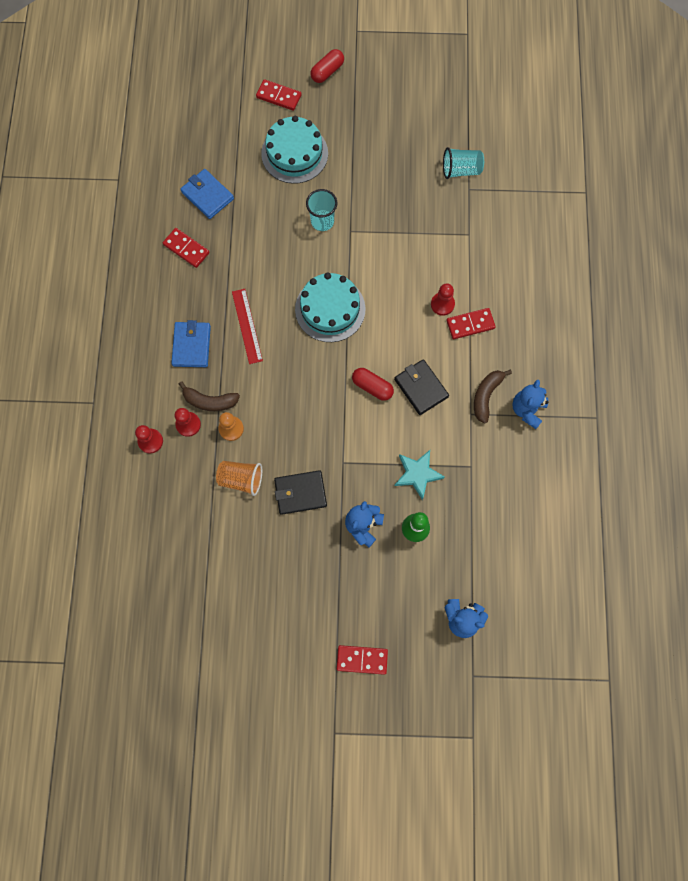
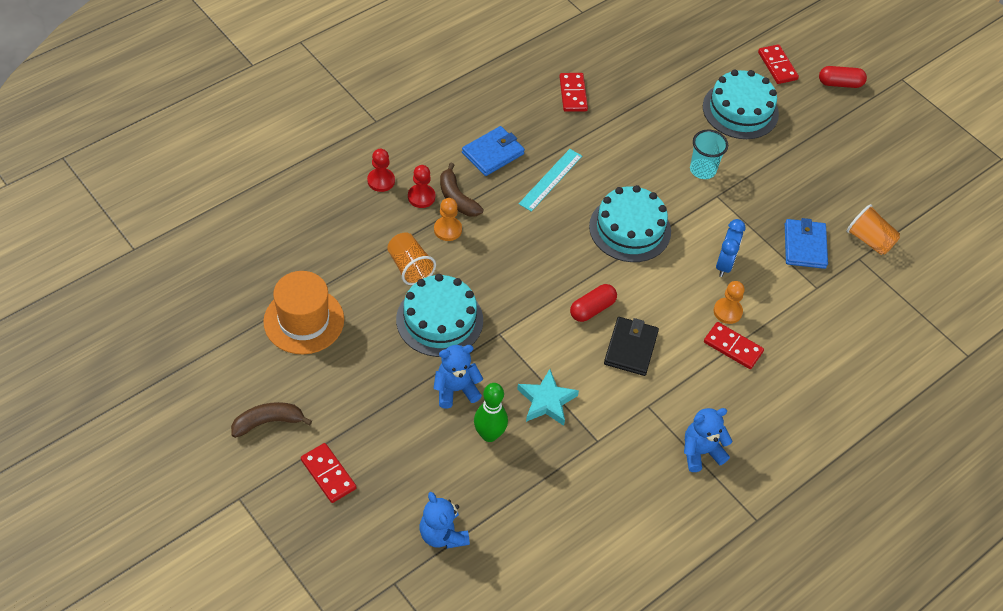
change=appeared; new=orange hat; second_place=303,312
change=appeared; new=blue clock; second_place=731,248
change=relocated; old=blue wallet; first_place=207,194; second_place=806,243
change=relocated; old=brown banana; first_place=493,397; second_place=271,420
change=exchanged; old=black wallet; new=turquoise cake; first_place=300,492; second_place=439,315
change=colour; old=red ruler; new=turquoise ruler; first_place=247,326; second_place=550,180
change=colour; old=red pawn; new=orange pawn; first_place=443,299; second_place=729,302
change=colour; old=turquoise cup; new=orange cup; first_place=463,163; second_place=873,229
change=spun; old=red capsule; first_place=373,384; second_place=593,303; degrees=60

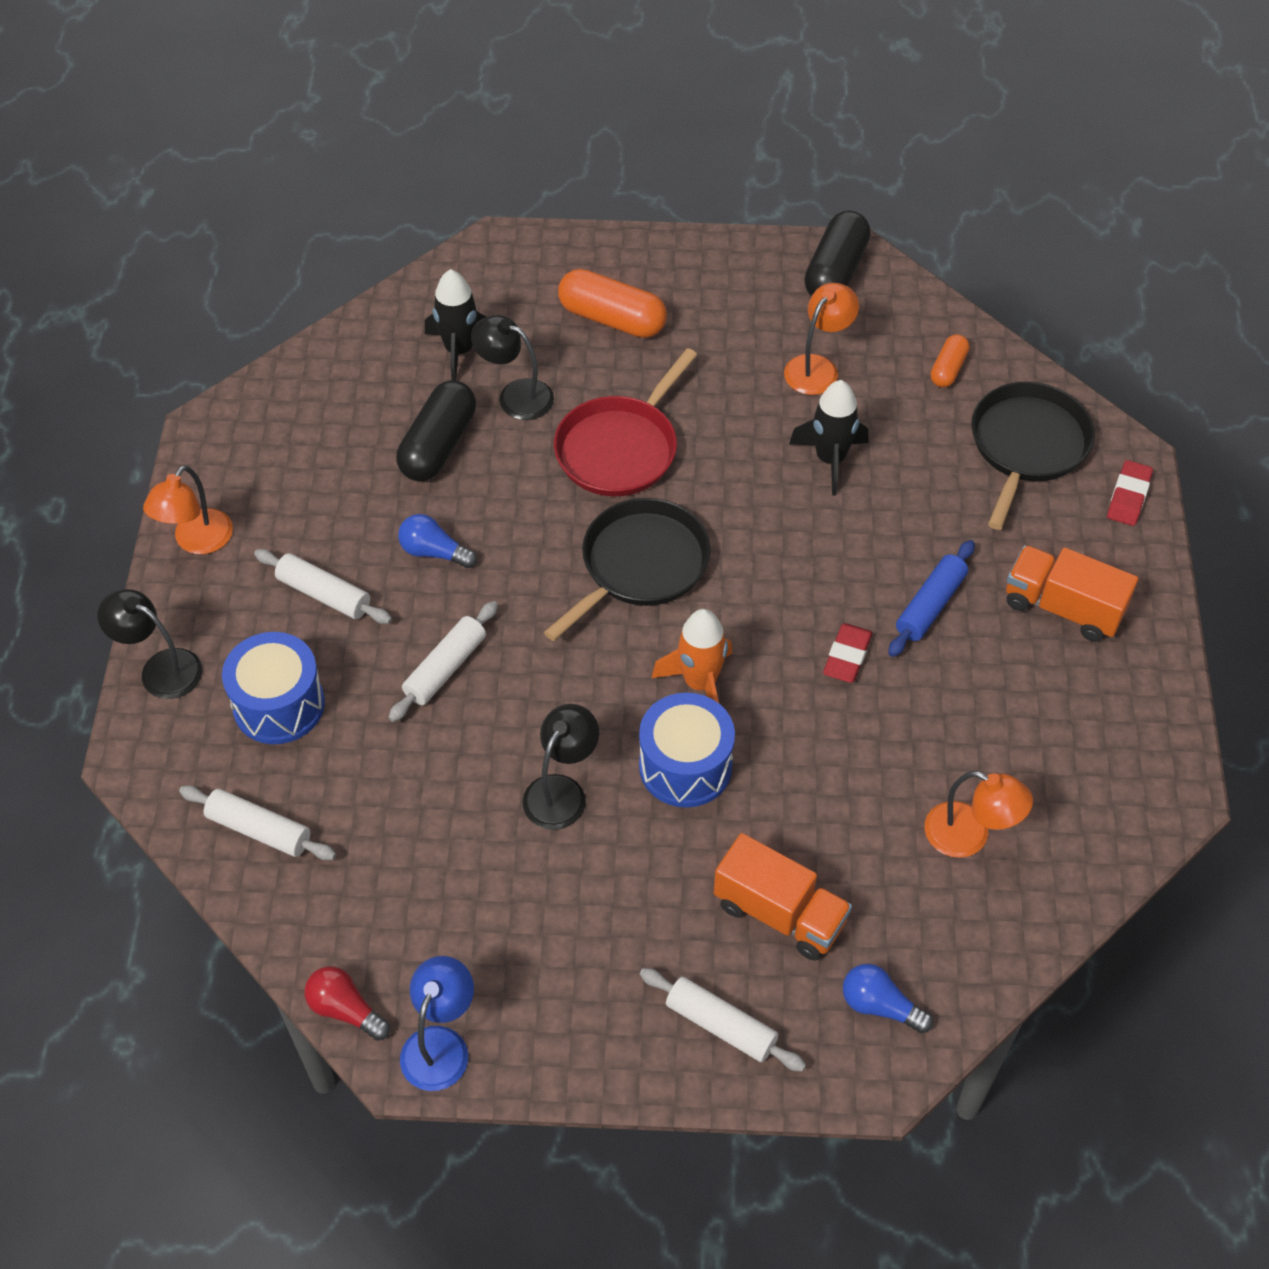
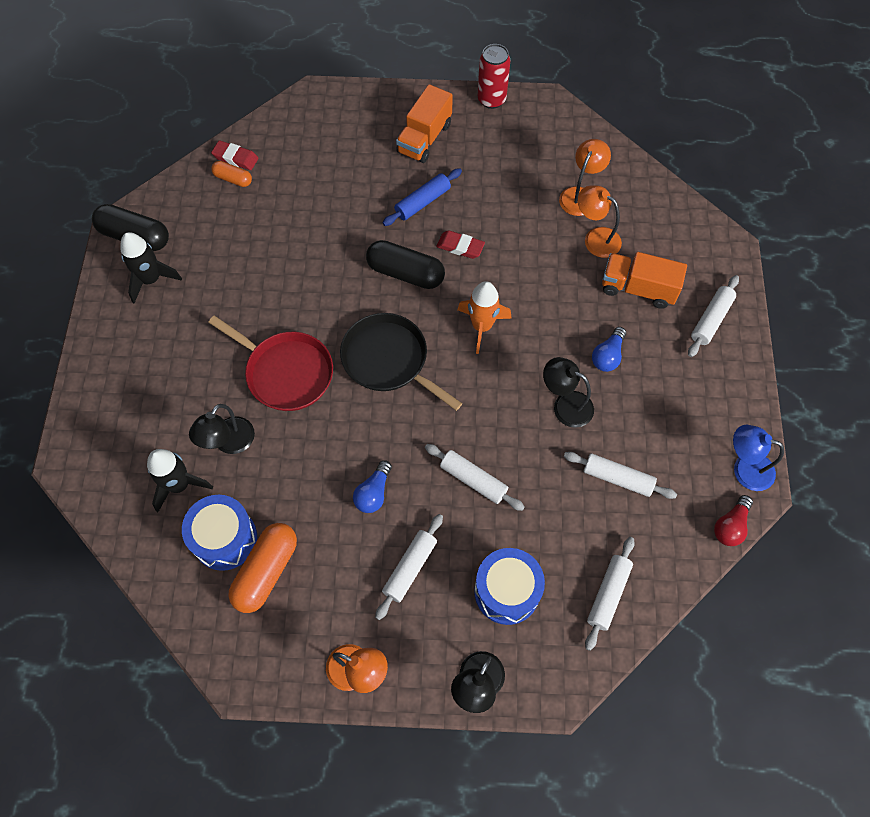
change=missing; old=black pan; first_place=1033,456
change=appeared; new=red can; second_place=494,76
change=appeared; new=white rolling pin; second_place=620,475
change=relocated; old=black capsule; first_place=436,430; second_place=405,264
change=relocated; old=orange capsule; first_place=612,303; second_place=262,568
change=relocated; old=blue drum; first_place=687,750; second_place=219,533
change=relocated; old=orange lamp; first_place=821,339; second_place=600,221
change=relocated; old=black rocket; first_place=829,437; second_place=151,267
change=relocated; old=blue light bulb; first_place=888,998; second_place=609,349
change=relocated; old=red eraser; first_place=1130,493; second_place=235,155
change=spun; old=orange truck; first_place=783,897; second_place=644,280; degrees=-105
change=spun; old=blue rolling pin; first_place=931,598; second_place=422,197; degrees=-75

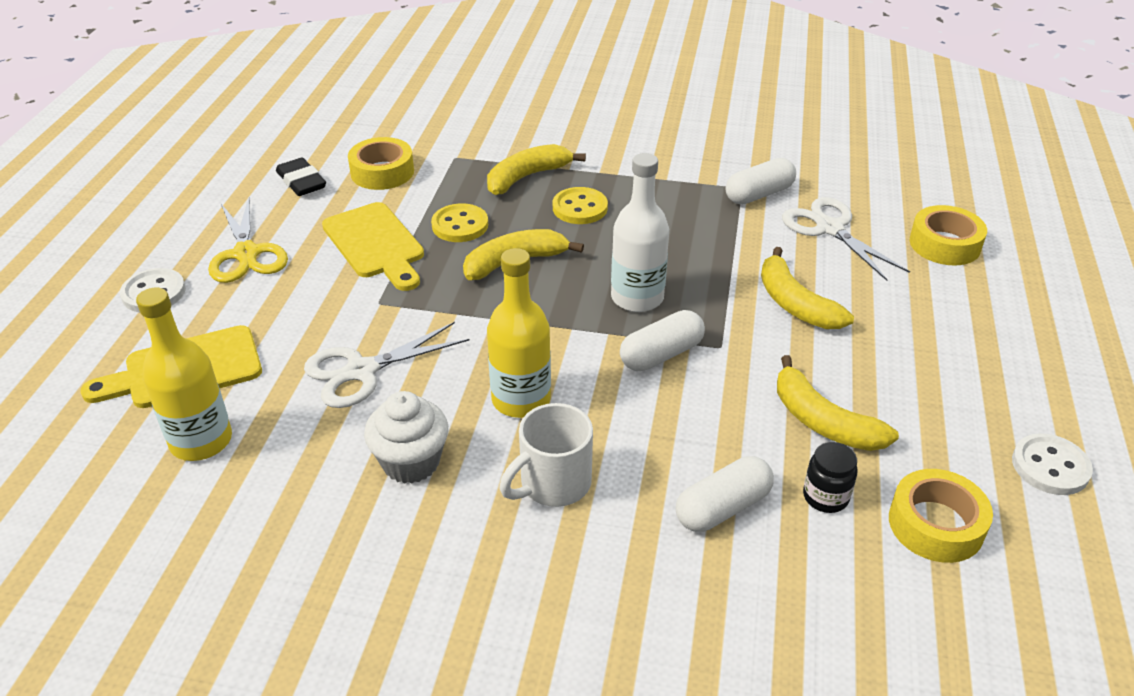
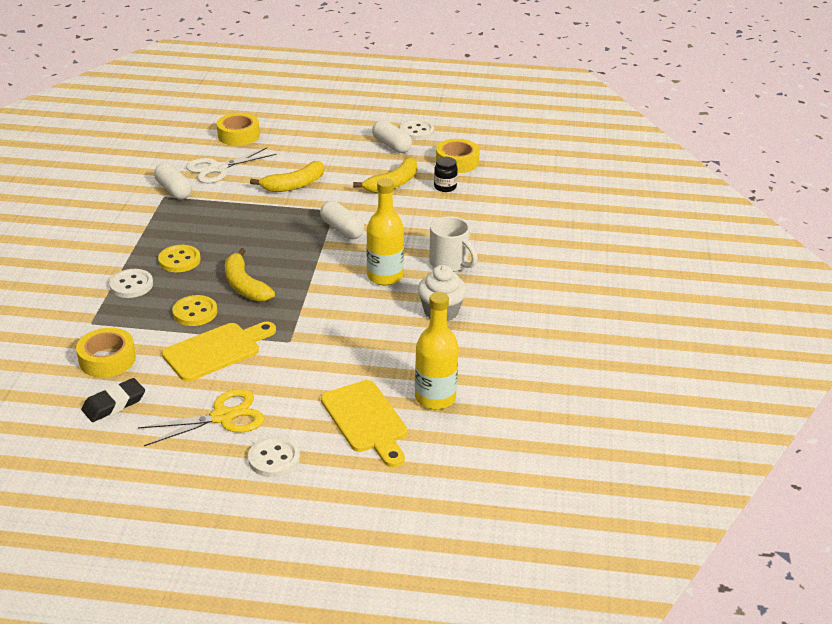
change=missing; old=white scissors; first_place=386,365
change=missing; old=white bottle; first_place=640,232
change=relocated; old=white capsule; first_place=725,494; second_place=392,136
change=exchanged; old=yellow banana; new=white button; first_place=536,169; second_place=131,283

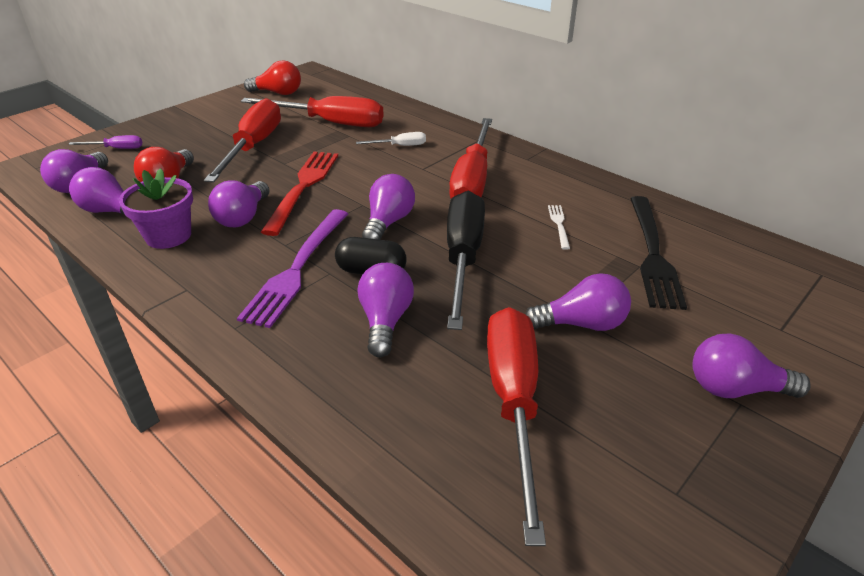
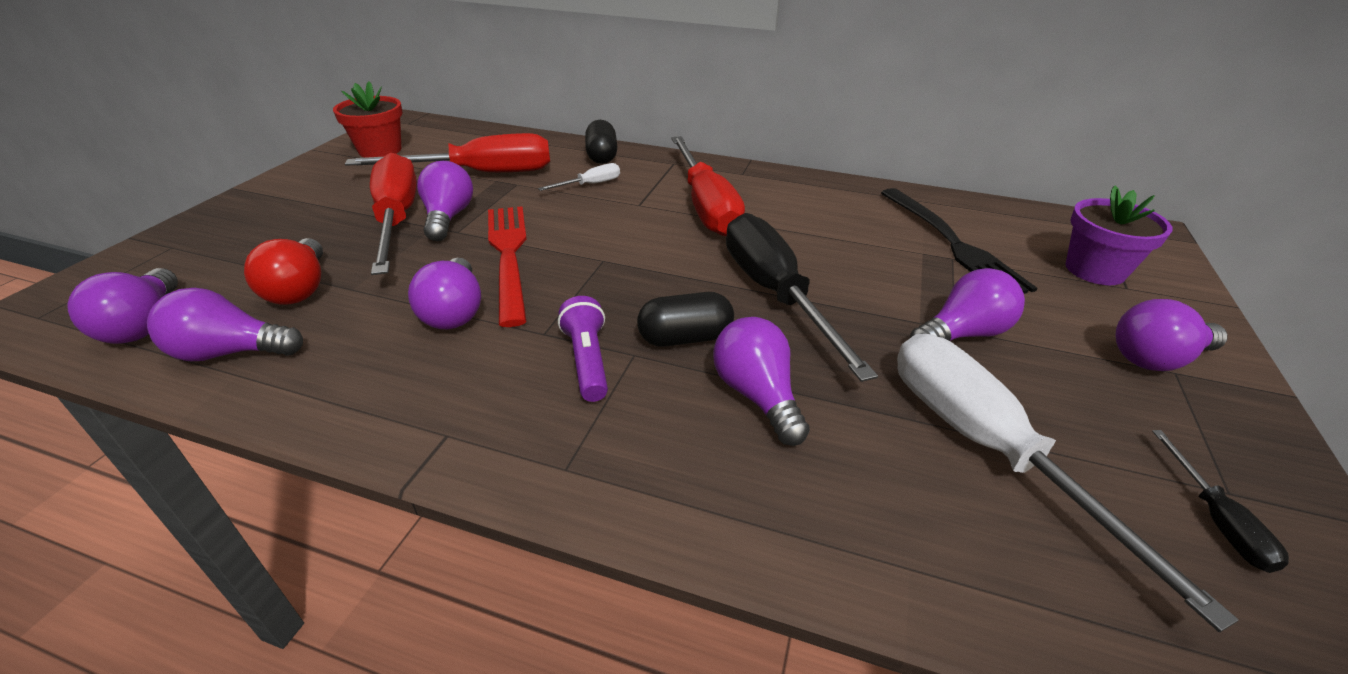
change=missing; old=purple screwdriver; first_place=105,142
change=missing; old=white fork; first_place=559,227
change=appeared; new=black capsule; second_place=601,142
change=appeared; new=black screwdriver; second_place=1220,501
change=relocated; old=purple flower pot; first_place=156,208; second_place=1119,235
change=relocated; old=purple light bulb; first_place=388,207; second_place=445,201
change=exchanged; old=purple fork; new=purple flashlight; first_place=292,268; second_place=583,349
change=exchanged; old=red light bulb; new=red flower pot; first_place=272,77; second_place=368,119
change=colour; old=red screwdriver; new=white screwdriver; first_place=516,426; second_place=1068,483

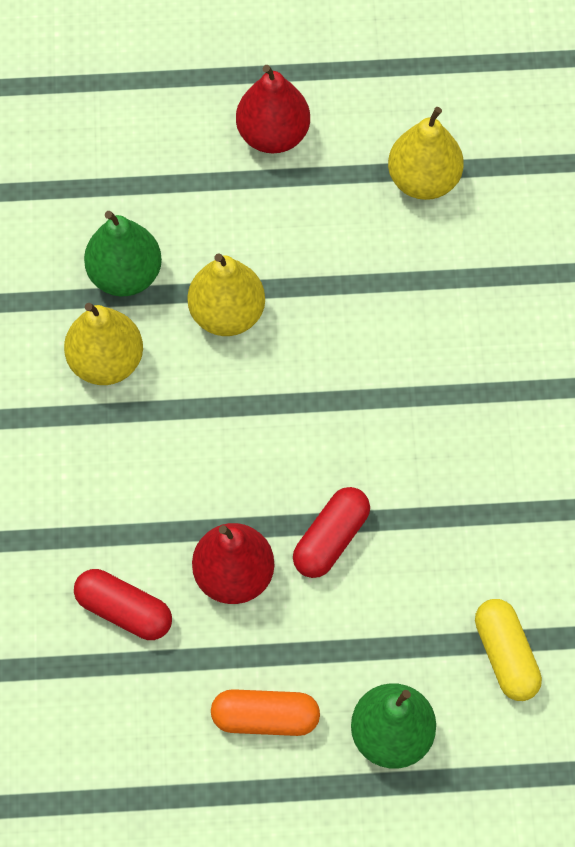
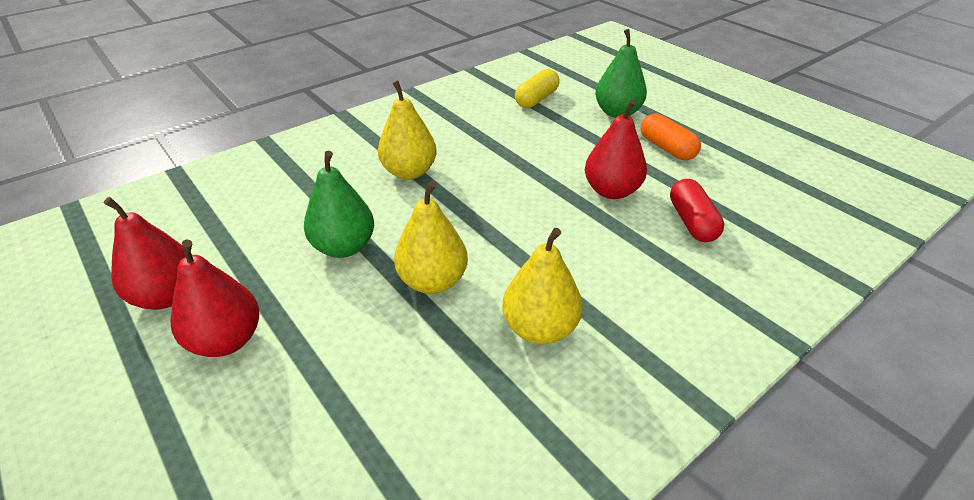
change=missing; old=red capsule; first_place=331,532
change=appeared; new=red pear; second_place=145,253
change=relocated; old=green pear; first_place=123,253; second_place=339,204
change=relocated; old=yellow pear; first_place=426,153; second_place=407,130

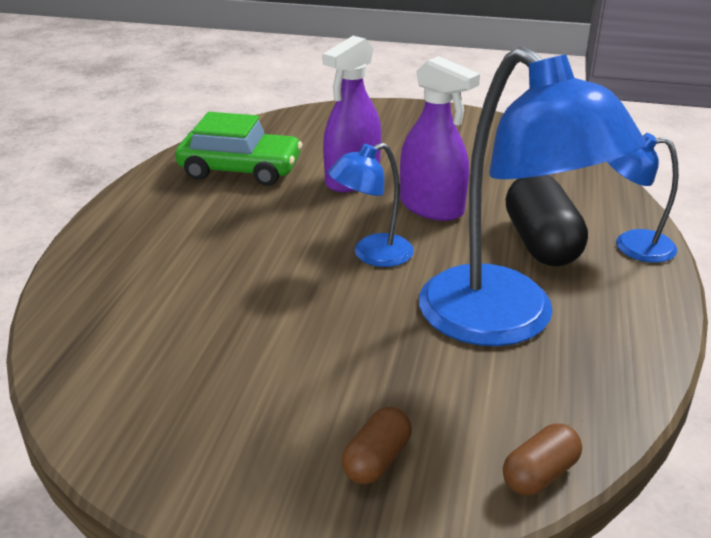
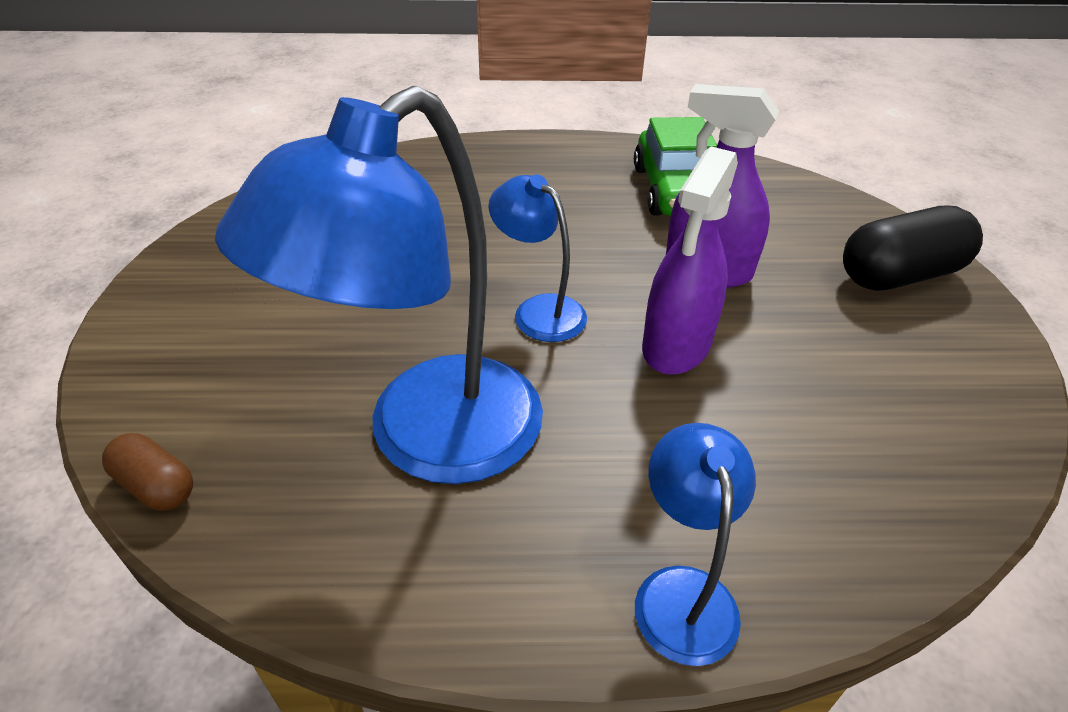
change=missing; old=brown capsule; first_place=376,445
change=relocated; old=black capsule; first_place=547,220; second_place=913,248

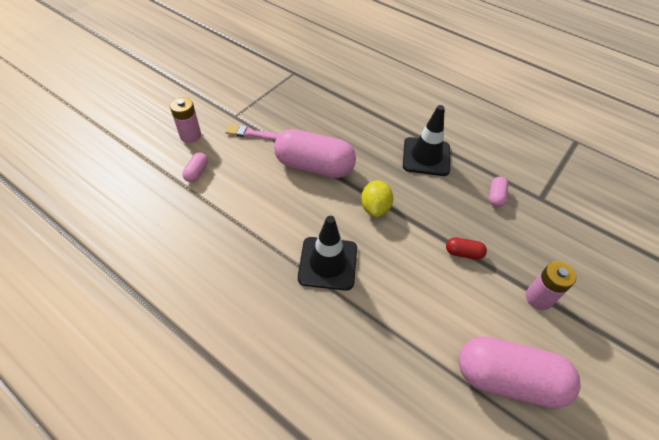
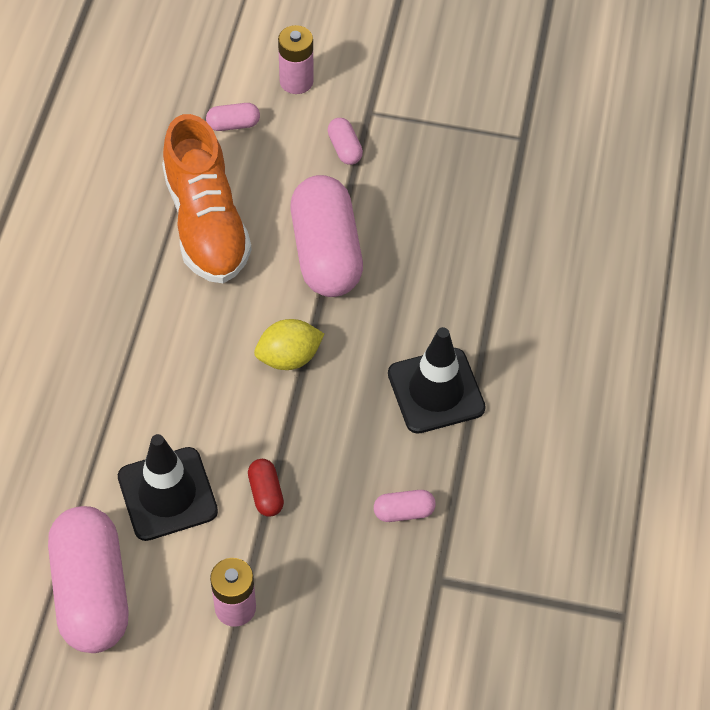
change=appeared; new=orange shoe; second_place=206,198
change=relocated; old=black traffic cone; first_place=327,253; second_place=168,487
change=exchanged; old=pink brush; new=pink capsule; first_place=252,132; second_place=345,141

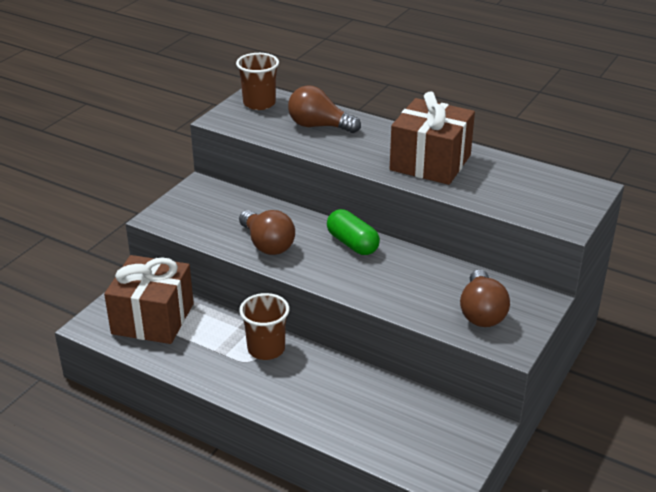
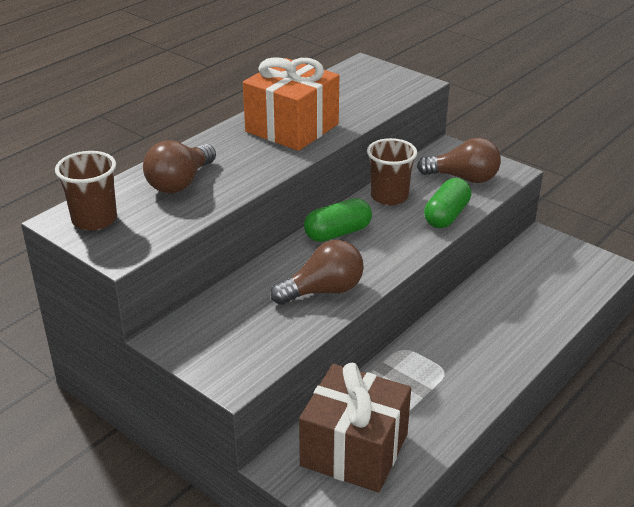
change=appeared; new=green capsule; second_place=447,203
change=relocated; old=brown cup; first_place=264,326; second_place=392,171
change=colour; old=brown gift; new=orange gift; first_place=432,138; second_place=291,104

